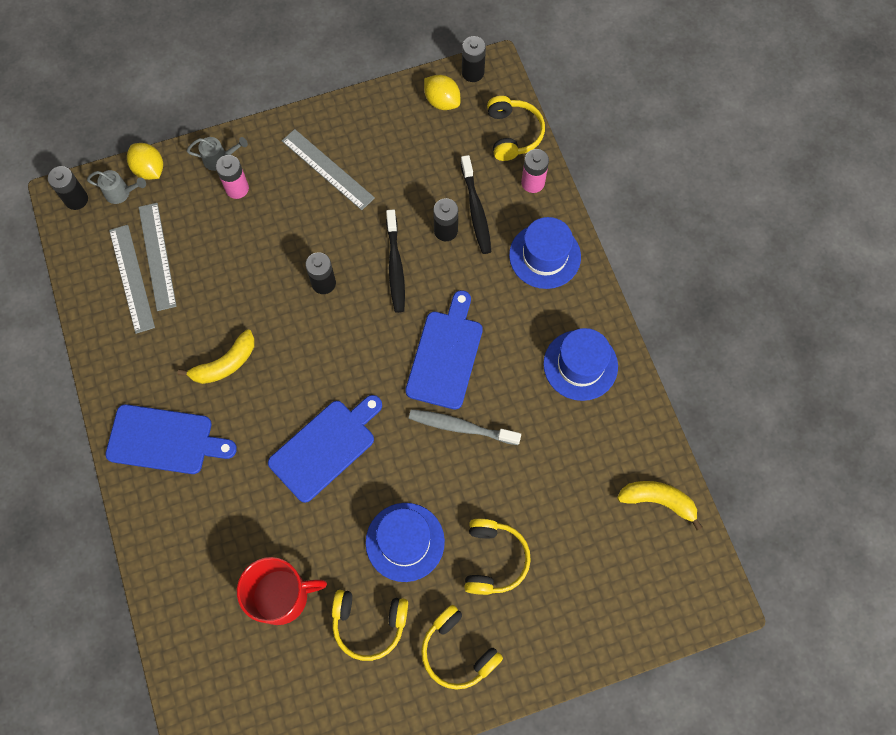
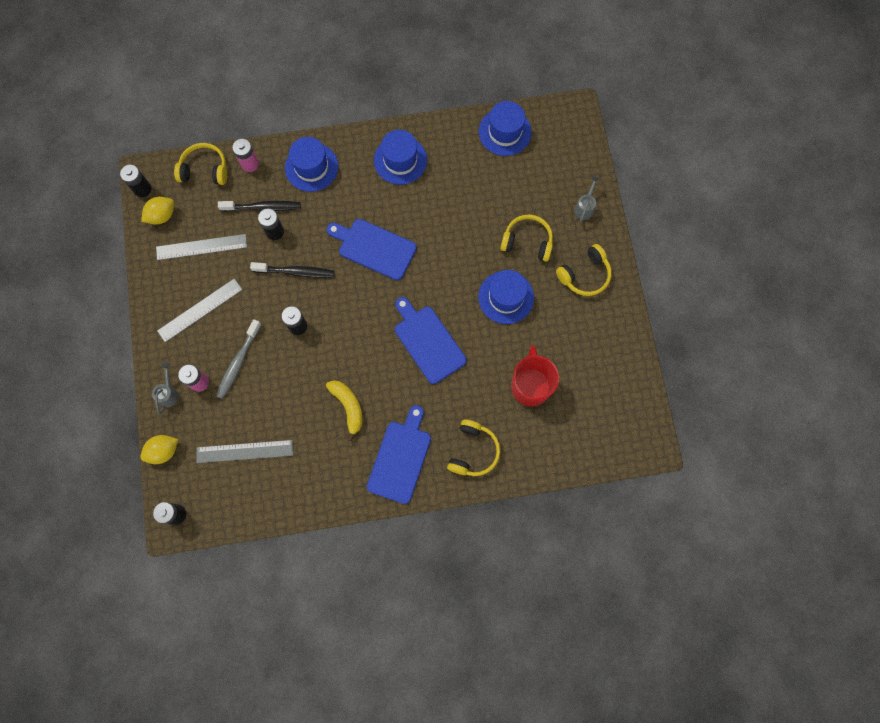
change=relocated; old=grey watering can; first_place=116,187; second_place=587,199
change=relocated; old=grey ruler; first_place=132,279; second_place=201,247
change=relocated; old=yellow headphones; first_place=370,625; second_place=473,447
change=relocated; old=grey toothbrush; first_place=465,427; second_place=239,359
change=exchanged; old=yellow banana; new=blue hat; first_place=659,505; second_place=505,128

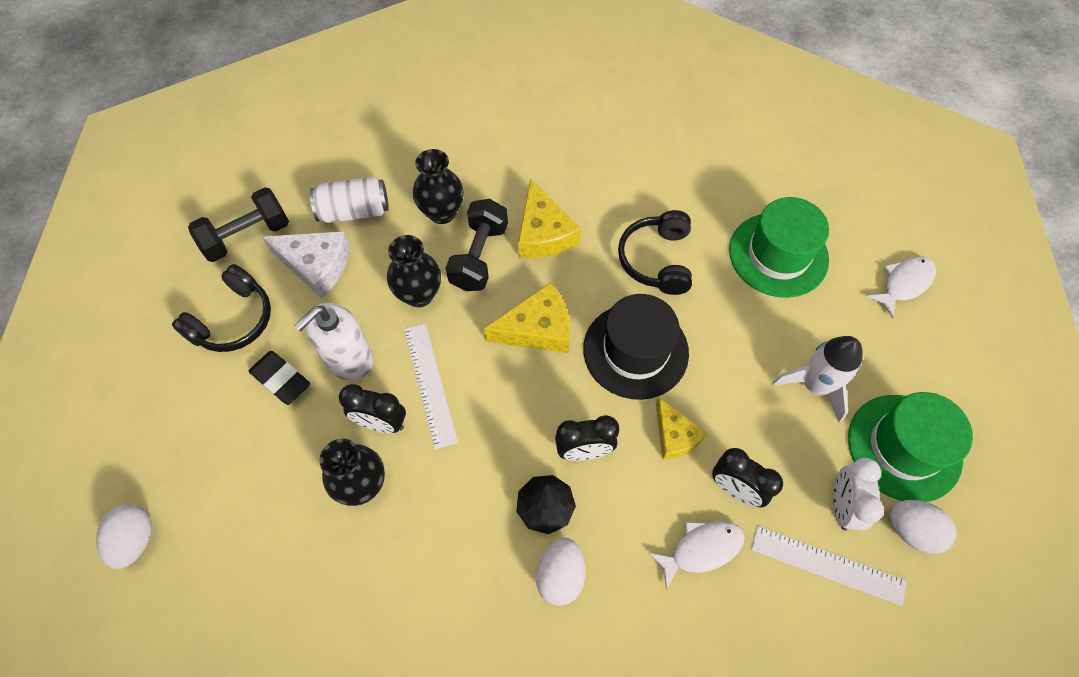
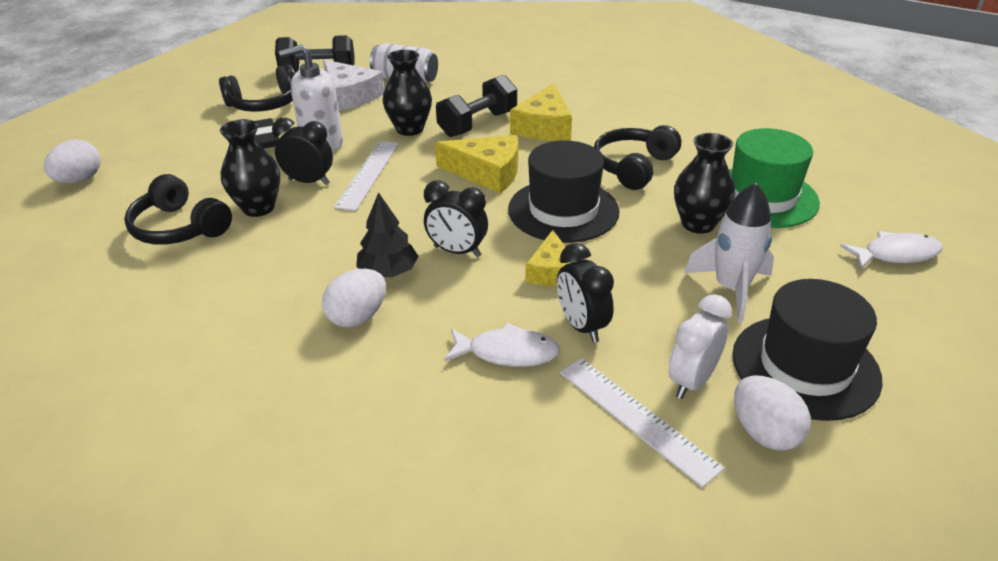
change=appeared; new=black headphones; second_place=178,209
change=relocated; old=black vase; first_place=438,186; second_place=704,183
change=colour; old=green hat; new=black hat; first_place=910,447; second_place=807,350
change=spun; old=black clock; first_place=372,408; second_place=302,151; degrees=150

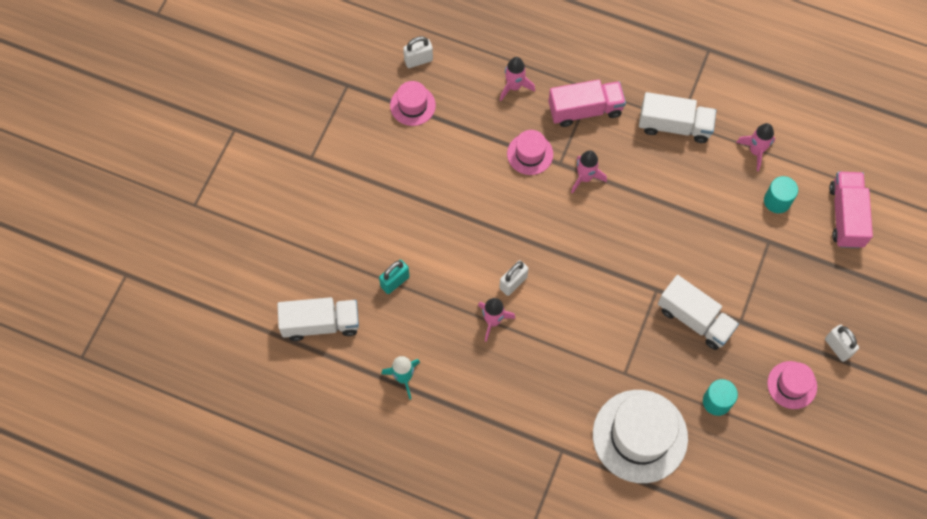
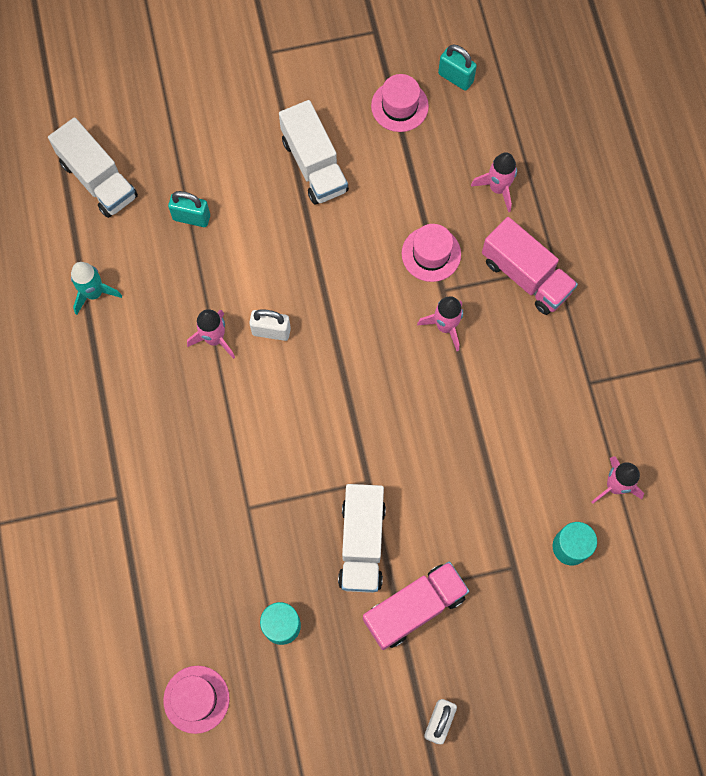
change=missing; old=white hat; first_place=640,436
change=relocated; old=white truck; first_place=677,117; second_place=314,152
change=relocated; old=pink hat; first_place=792,385; second_place=196,700
change=relocated; old=pink truck; first_place=851,209; second_place=416,605
change=colour; old=white padlock; new=turquoise padlock; first_place=418,52; second_place=457,67

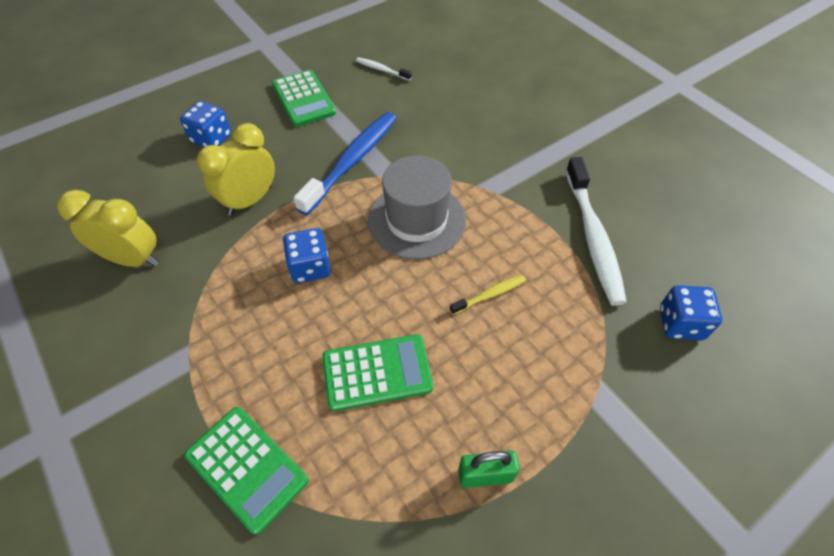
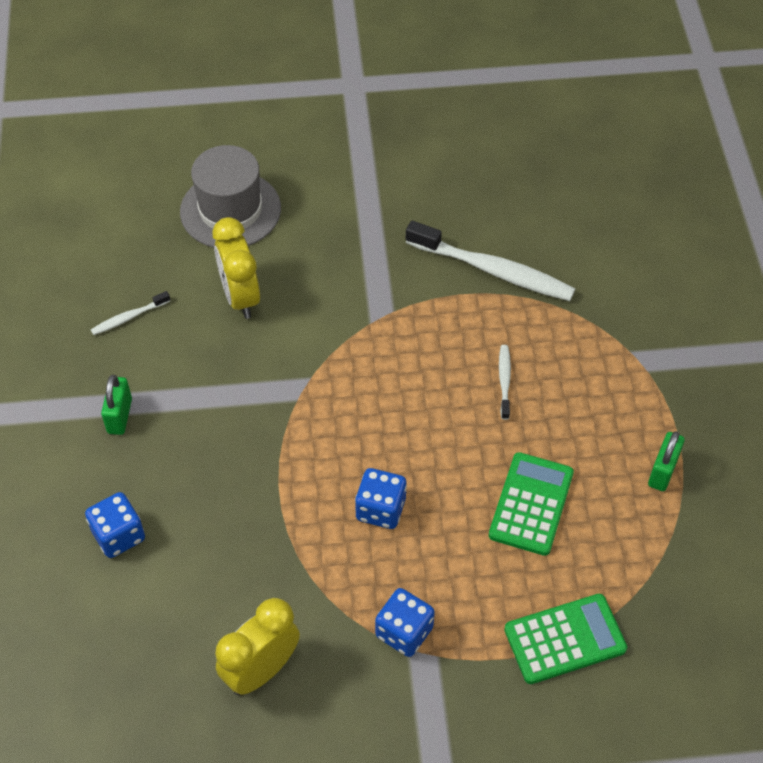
change=missing; old=blue toothbrush; first_place=345,163
change=relocated; old=yellow clock; first_place=236,169; second_place=236,268
change=relocated; old=grey hat; first_place=417,207; second_place=230,196
change=relocated; old=blue dice; first_place=691,312; second_place=405,622
change=exchanged; old=green calculator; new=green padlock; first_place=304,98; second_place=116,405
change=colour; old=yellow toothbrush; new=white toothbrush; first_place=488,295; second_place=505,382

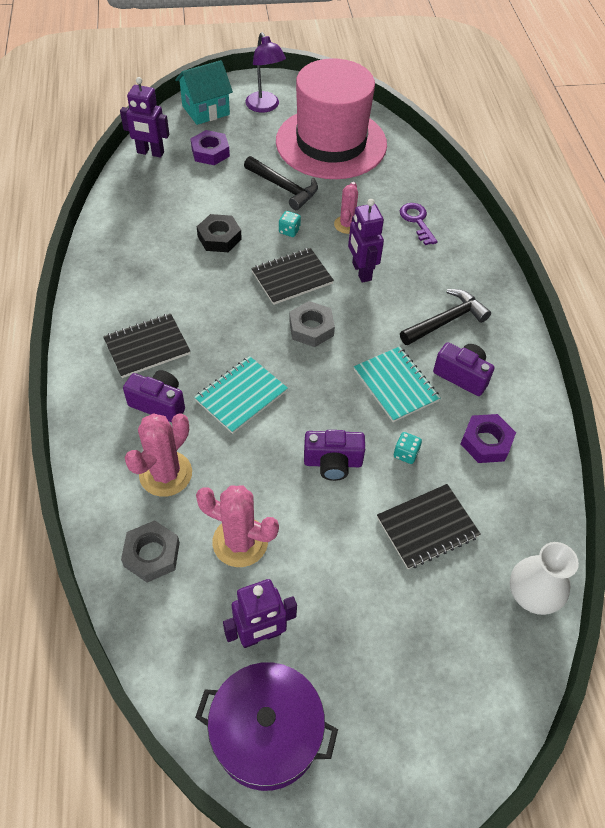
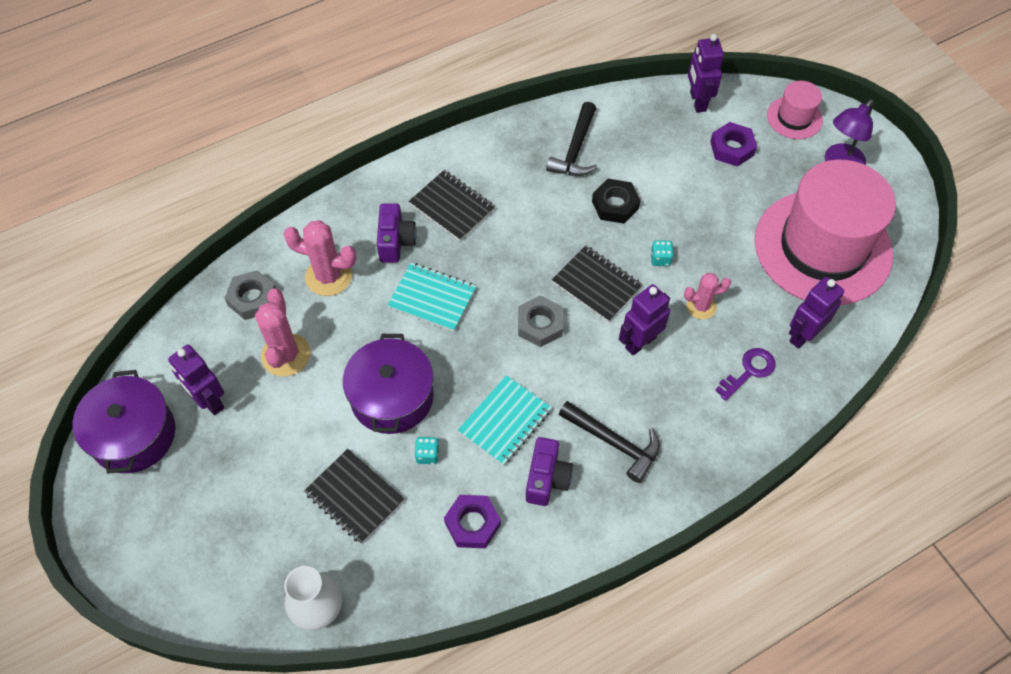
change=appeared; new=purple robot; second_place=816,313
change=relocated; old=black hammer; first_place=281,183; second_place=571,139
change=exchanged; old=turquoise house; new=pink hat; first_place=204,92; second_place=795,110
change=exchanged; old=purple camera; new=purple pot; first_place=334,455; second_place=388,384

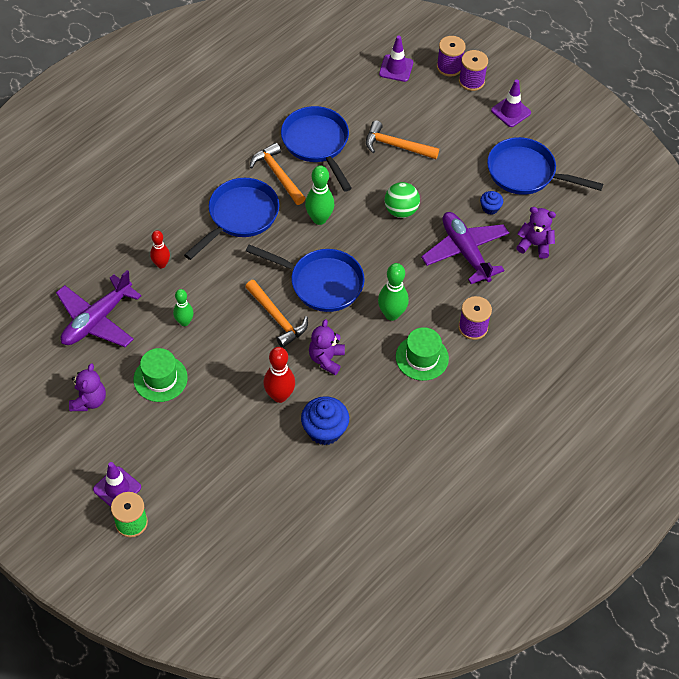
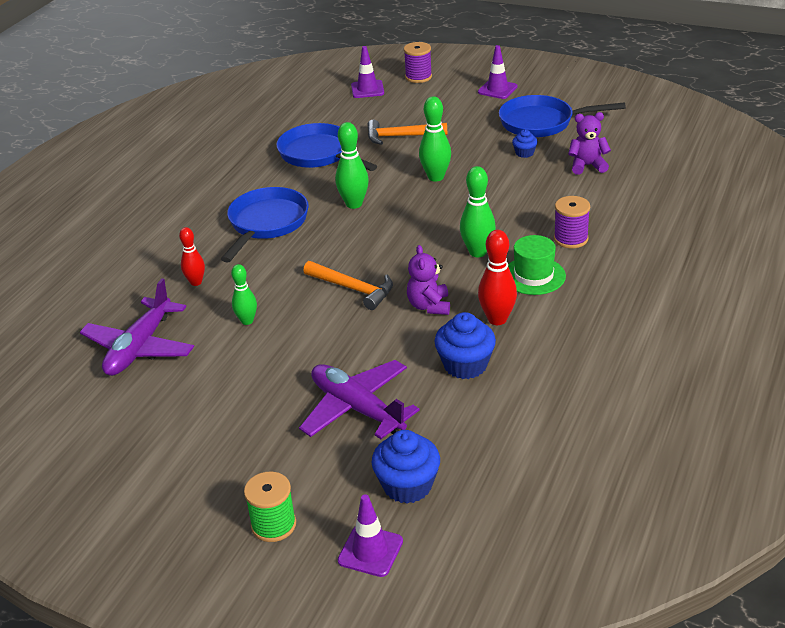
change=missing; old=purple teddy bear; first_place=87,387
change=missing; old=green hat; first_place=160,375
change=missing; old=blue pan; first_place=305,278
change=missing; old=orange hammer; first_place=278,174
change=missing; old=purple spool; first_place=473,70
change=appeared; new=blue cupcake; second_place=406,467
change=relocated; old=purple traffic cone; first_place=117,484; second_place=370,535
change=relocated; old=red bowling pin; first_place=279,375; second_place=497,277
change=relocated; old=purple plane; first_place=465,248; second_place=359,399
change=exchanged; old=green ball; new=green bowling pin; first_place=402,200; second_place=435,139

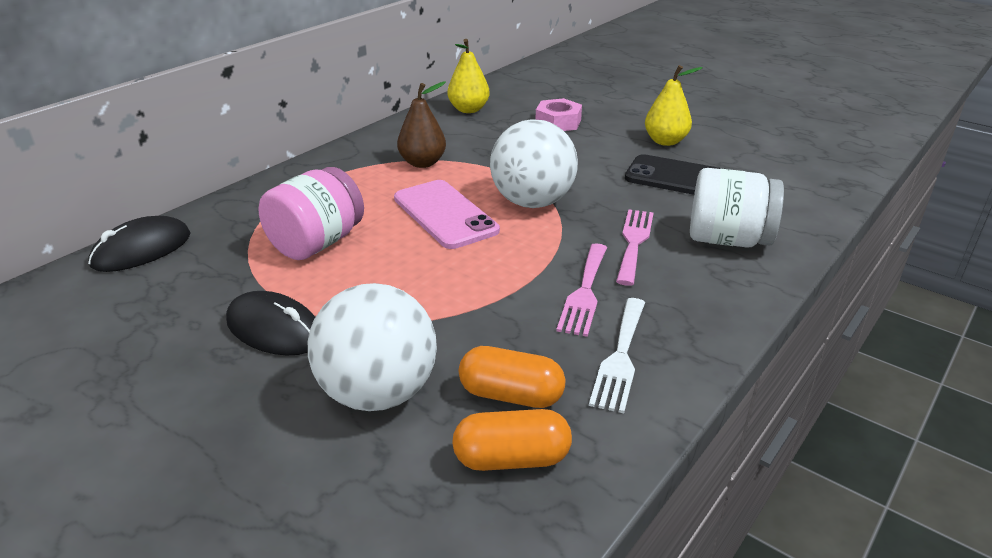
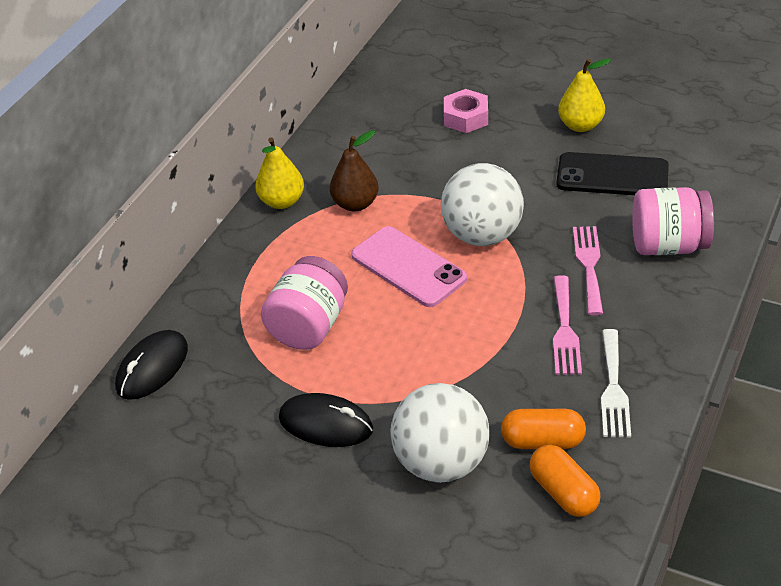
change=relocated; old=yellow pear; first_place=469,76; second_place=279,173
change=colour; old=white jar; new=pink jar; first_place=737,208; second_place=673,221
change=spun; old=orange capsule; first_place=512,440; second_place=565,481; degrees=75

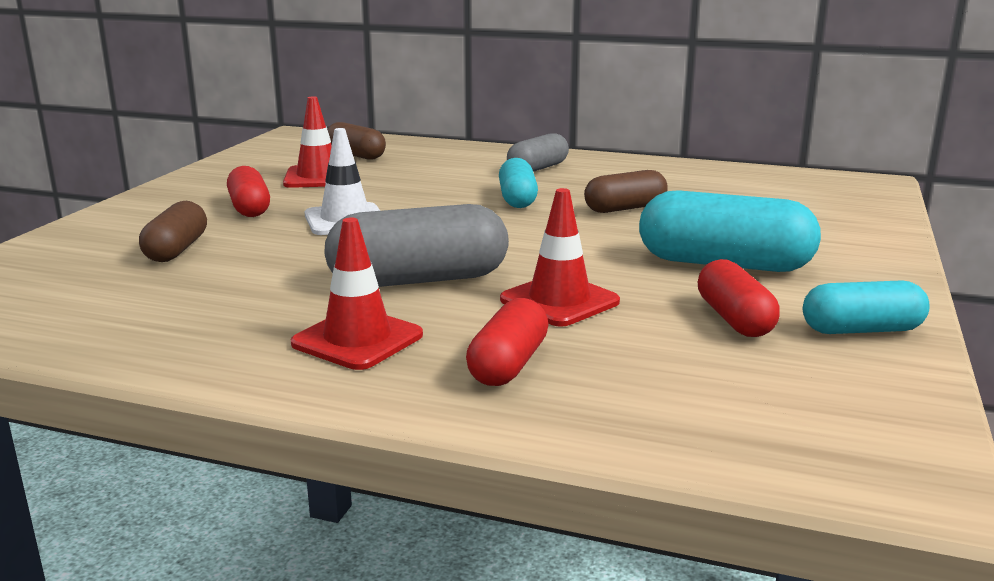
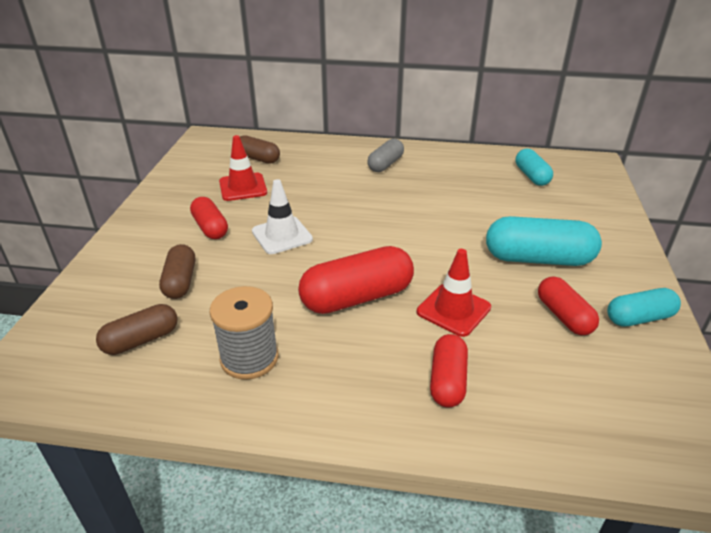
change=missing; old=red traffic cone; first_place=357,293
change=appeared; new=grey spool; second_place=244,333
change=relocated; old=turquoise capsule; first_place=518,183; second_place=534,167
change=relocated; old=brown capsule; first_place=626,191; second_place=137,329
change=colour; old=grey capsule; new=red capsule; first_place=416,245; second_place=356,280

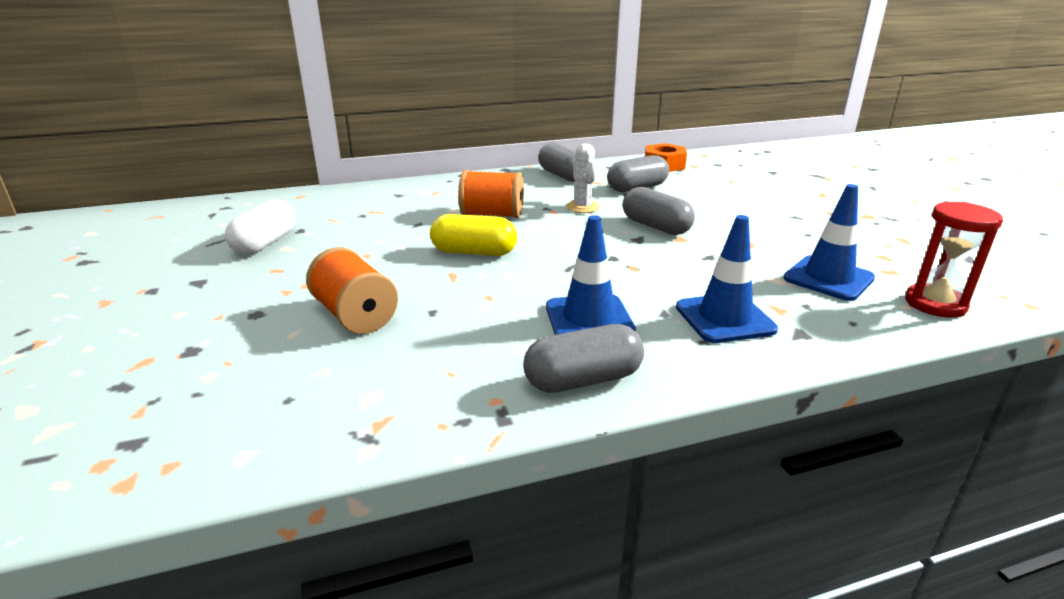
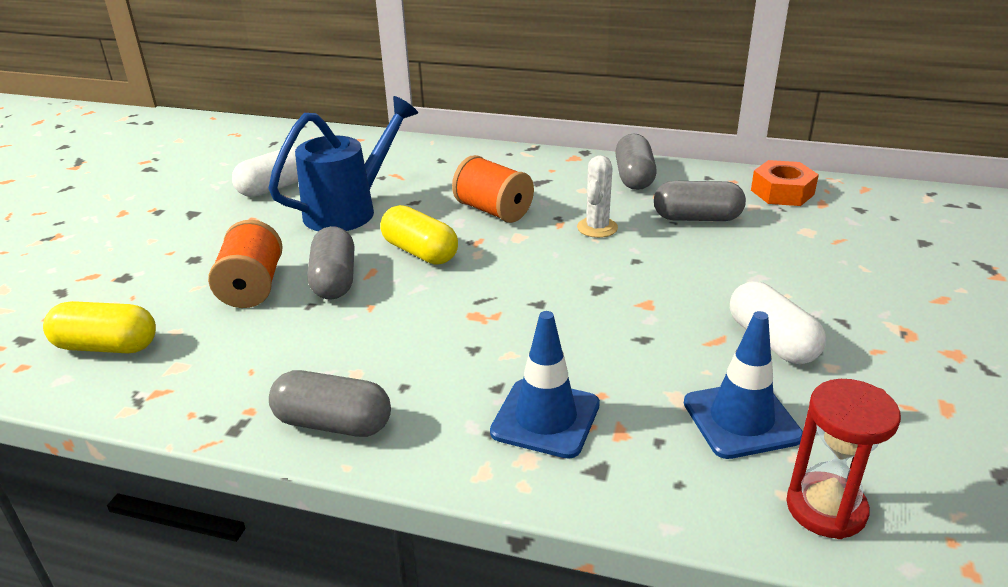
change=missing; old=blue traffic cone; first_place=591,275
change=appeared; new=yellow capsule; second_place=99,327
change=appeared; new=blue watering can; second_place=343,163
change=appeared; new=white capsule; second_place=778,322
change=relocated; old=grey capsule; first_place=659,211; second_place=331,262

